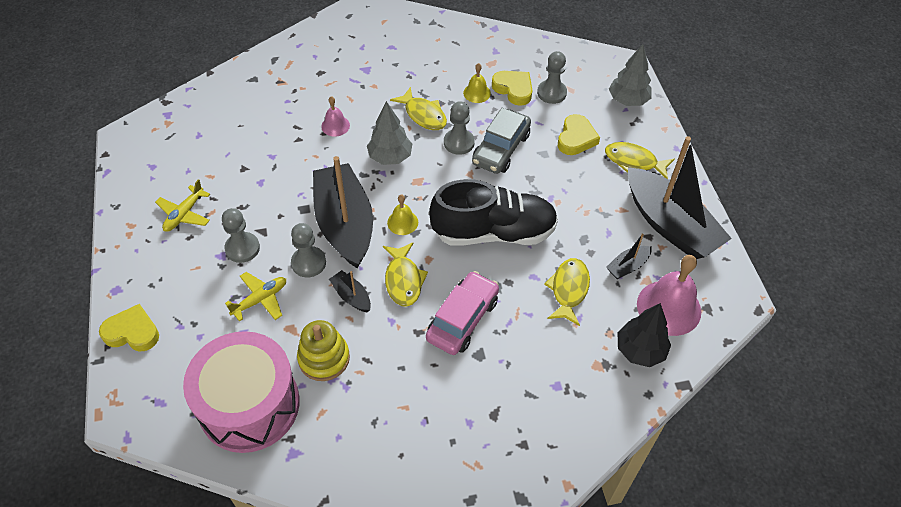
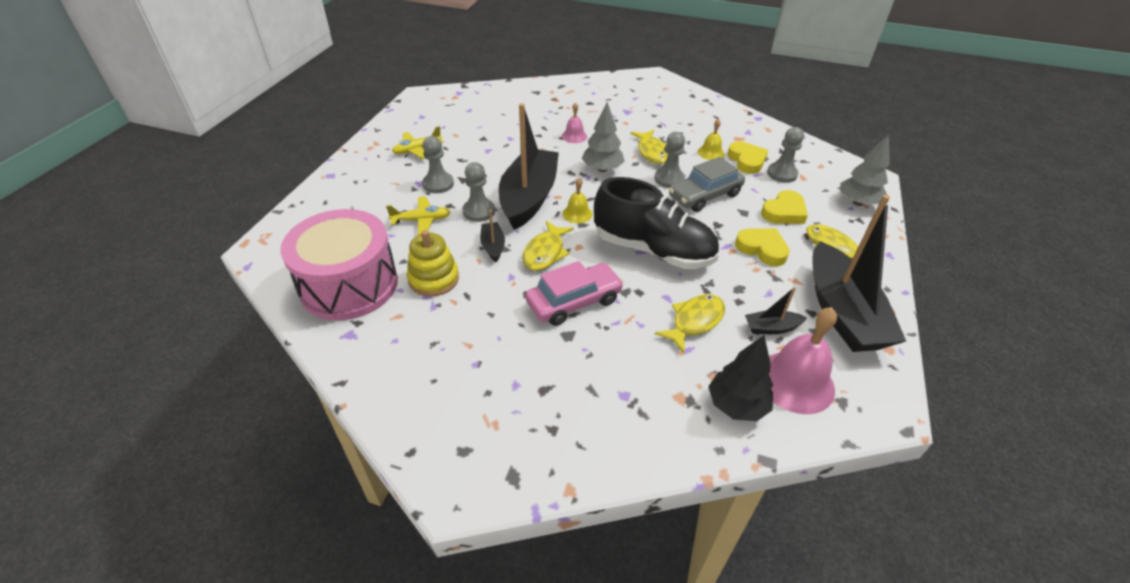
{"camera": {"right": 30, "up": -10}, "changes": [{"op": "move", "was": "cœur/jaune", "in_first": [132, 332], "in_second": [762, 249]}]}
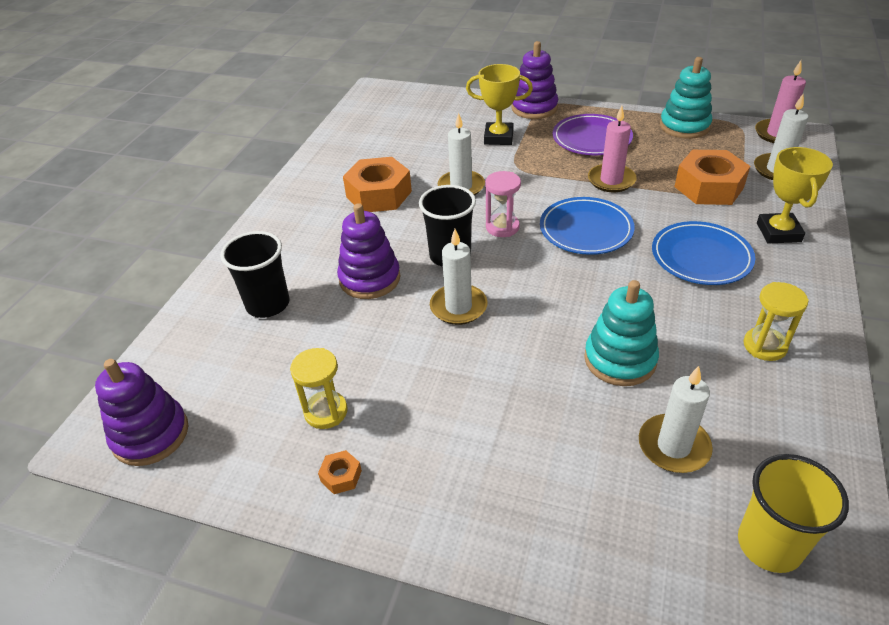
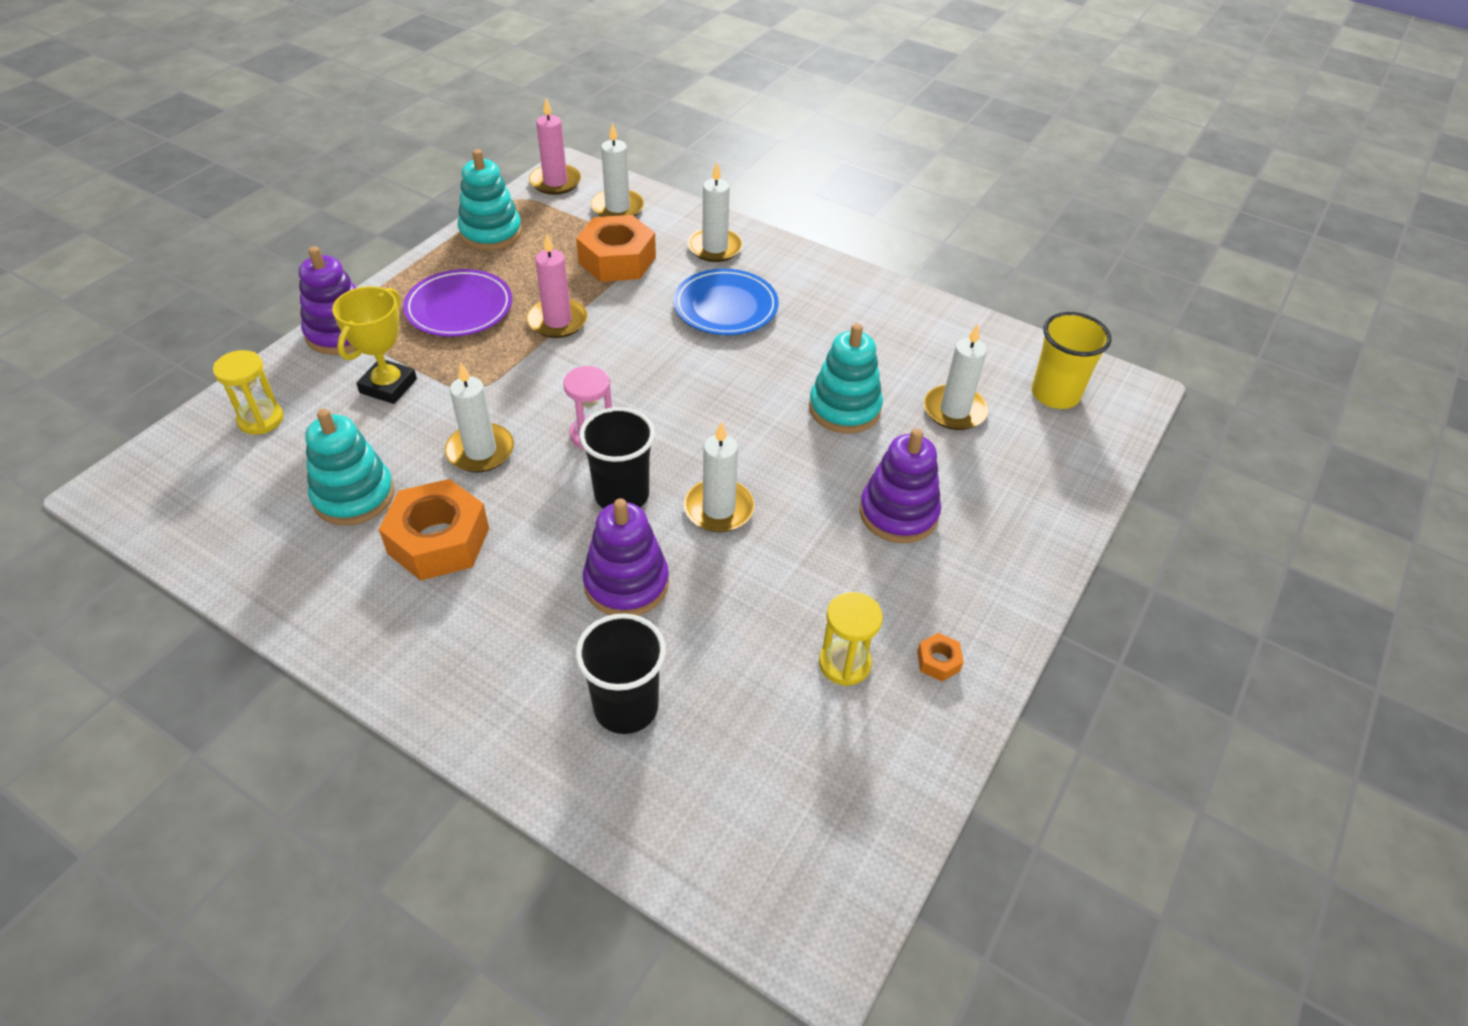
{"camera": {"right": -80, "up": 5}, "changes": [{"op": "move", "was": "sablier/jaune", "in_first": [764, 346], "in_second": [261, 419]}, {"op": "insert", "now": "jouet à empiler/turquoise", "in_second": [354, 496]}, {"op": "replace", "was": "trophée/jaune", "now": "bougie/blanc", "in_first": [778, 232], "in_second": [715, 248]}, {"op": "move", "was": "jouet à empiler/violet", "in_first": [150, 435], "in_second": [898, 513]}, {"op": "delete", "was": "assiette/bleu", "in_first": [586, 230]}]}
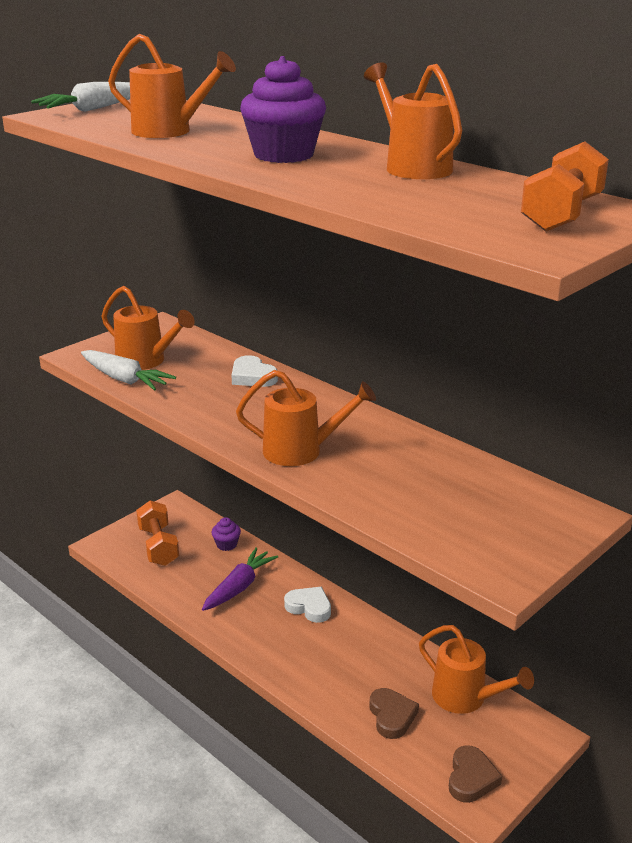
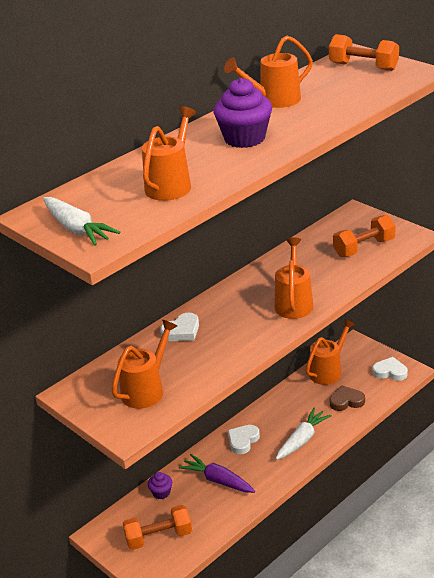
{"camera": {"right": -85, "up": 5}, "changes": [{"op": "move", "was": "carotte/blanc", "in_first": [124, 379], "in_second": [302, 440]}, {"op": "insert", "now": "haltère/orange", "in_second": [364, 248]}, {"op": "recolor", "was": "cœur/marron", "now": "cœur/blanc", "in_first": [471, 778], "in_second": [390, 372]}]}
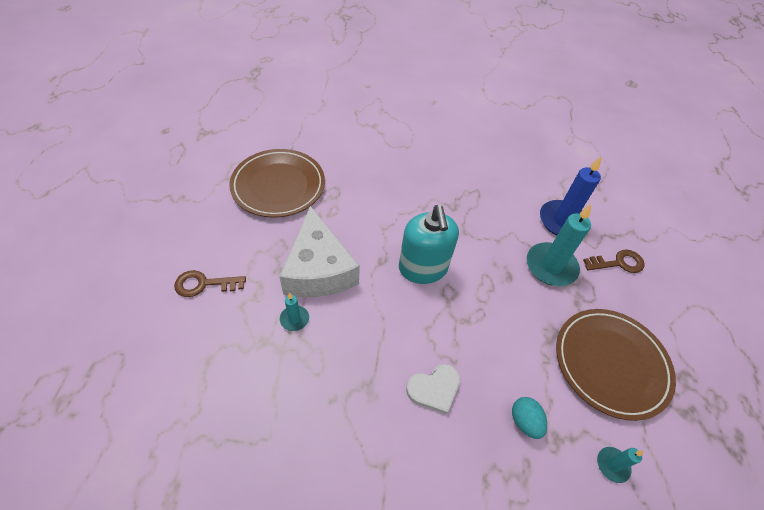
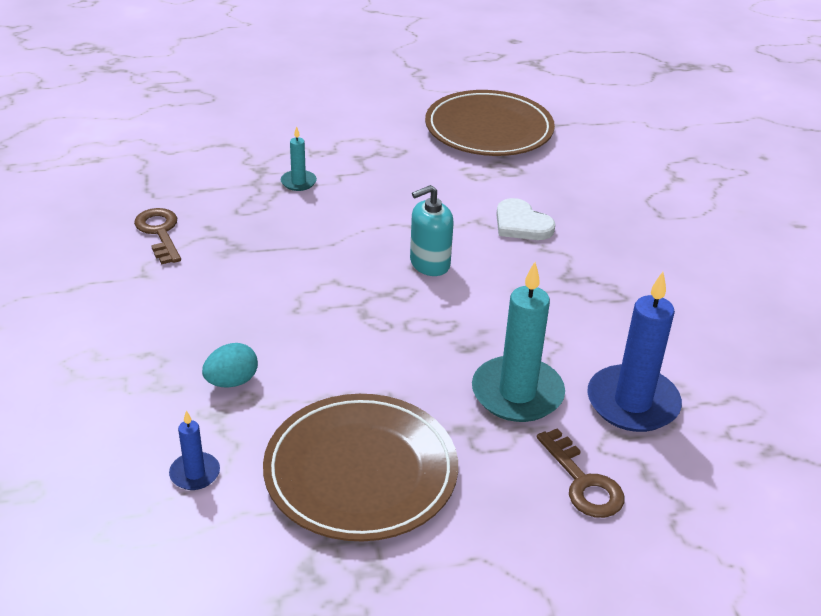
{"camera": {"right": 75, "up": -15}, "changes": [{"op": "move", "was": "clé/marron", "in_first": [204, 284], "in_second": [160, 233]}, {"op": "recolor", "was": "bougie/turquoise", "now": "bougie/bleu", "in_first": [612, 465], "in_second": [195, 473]}, {"op": "resize", "was": "distributeur de savon/turquoise", "in_first": [423, 268], "in_second": [429, 264], "ratio": 0.64}, {"op": "move", "was": "cœur/blanc", "in_first": [434, 389], "in_second": [521, 224]}, {"op": "delete", "was": "fromage/blanc", "in_first": [318, 269]}]}
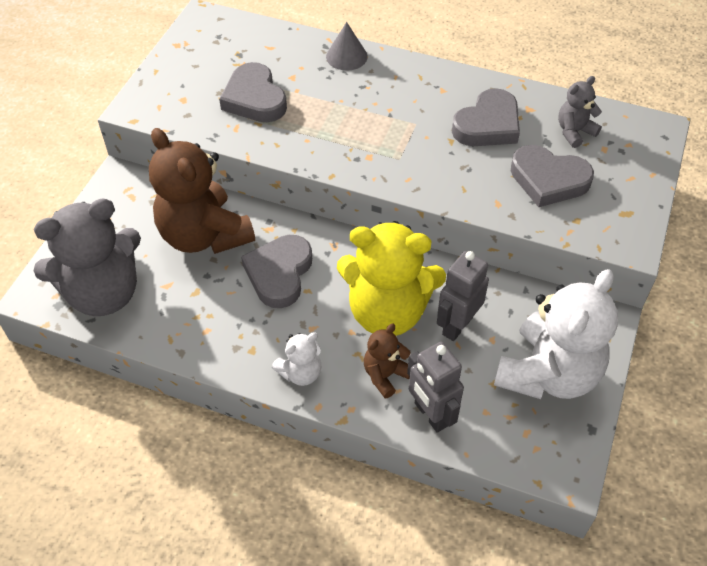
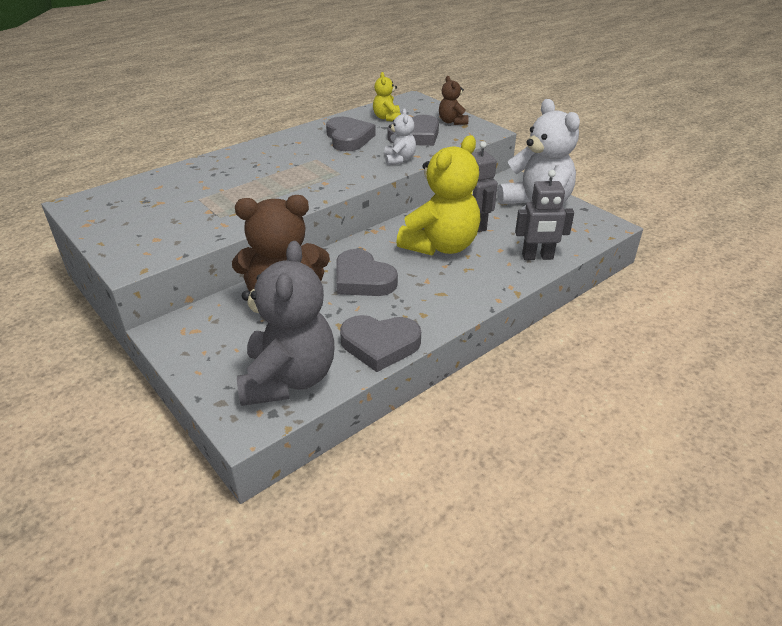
{"camera": {"right": -60, "up": -15}, "changes": [{"op": "move", "was": "cœur/gris", "in_first": [254, 99], "in_second": [380, 345]}, {"op": "recolor", "was": "ours en peluche/gris", "now": "ours en peluche/jaune", "in_first": [574, 132], "in_second": [387, 118]}, {"op": "move", "was": "ours en peluche/blanc", "in_first": [300, 373], "in_second": [399, 159]}, {"op": "move", "was": "ours en peluche/marron", "in_first": [385, 375], "in_second": [452, 122]}, {"op": "delete", "was": "cône/gris", "in_first": [346, 56]}]}
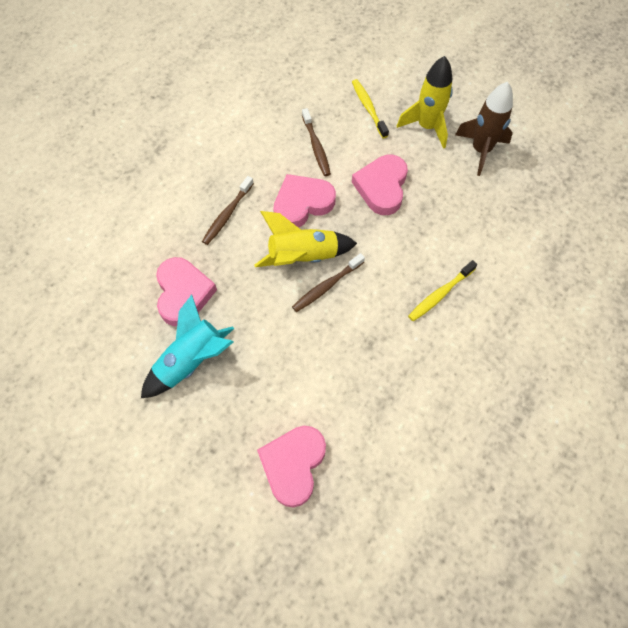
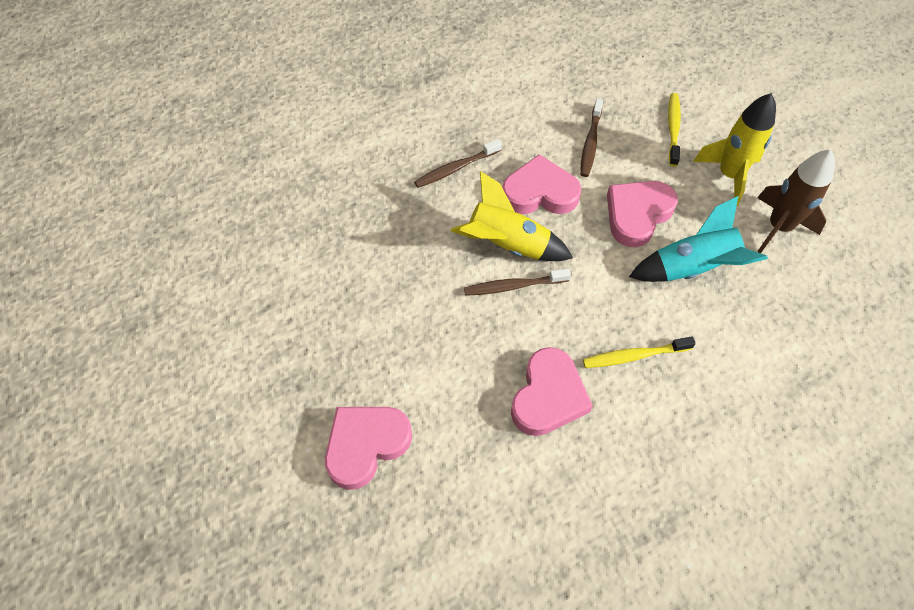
{"camera": {"right": 30, "up": -5}, "changes": [{"op": "move", "was": "cœur/rose", "in_first": [183, 293], "in_second": [548, 396]}, {"op": "move", "was": "fusée/turquoise", "in_first": [191, 361], "in_second": [692, 268]}]}
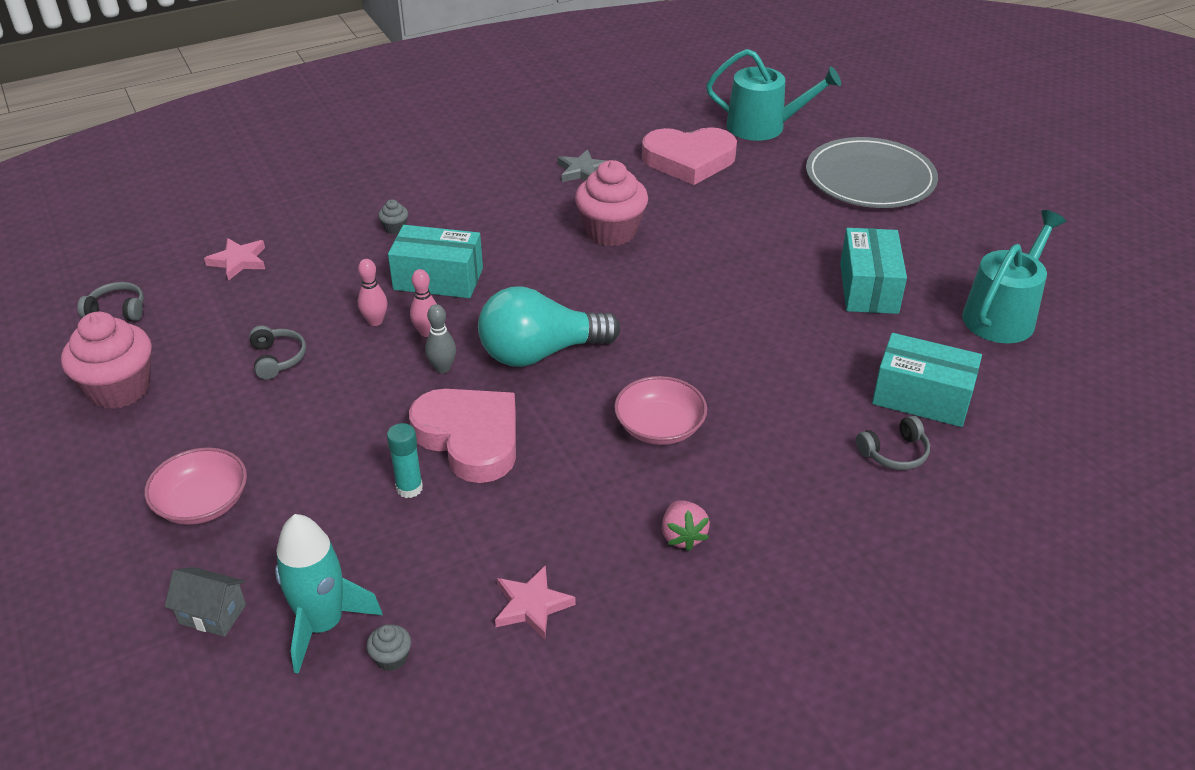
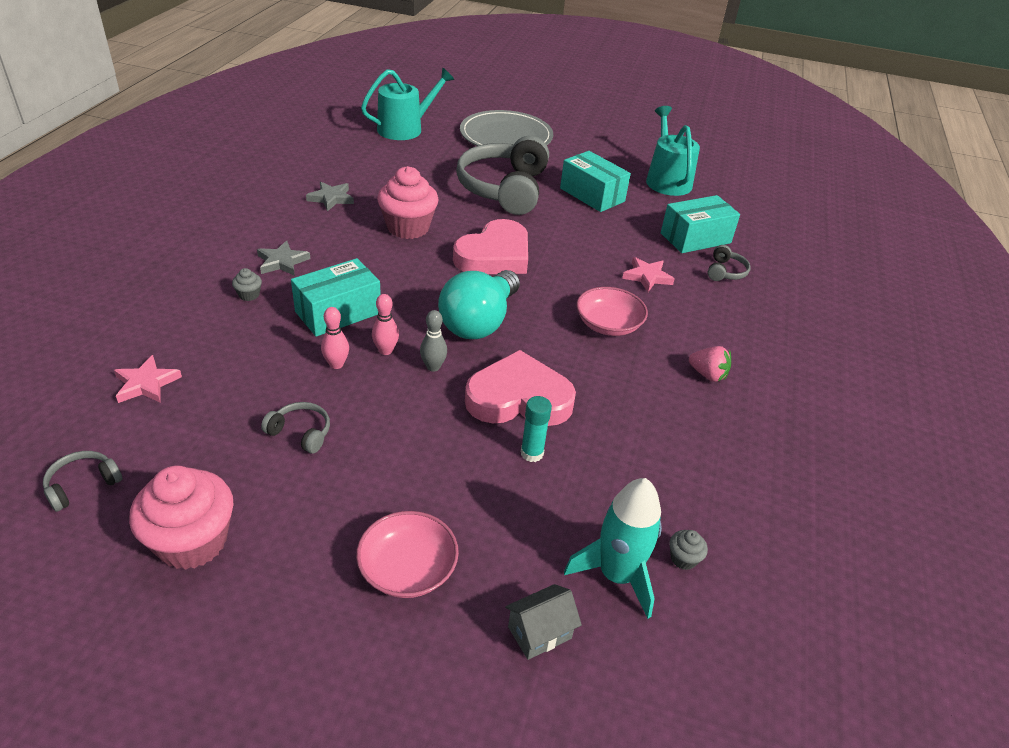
{"camera": {"right": -50, "up": 0}, "changes": [{"op": "insert", "now": "étoile/gris", "in_second": [282, 262]}, {"op": "move", "was": "cœur/rose", "in_first": [689, 160], "in_second": [494, 255]}, {"op": "insert", "now": "casque audio/gris", "in_second": [504, 189]}, {"op": "move", "was": "étoile/rose", "in_first": [532, 605], "in_second": [647, 277]}]}
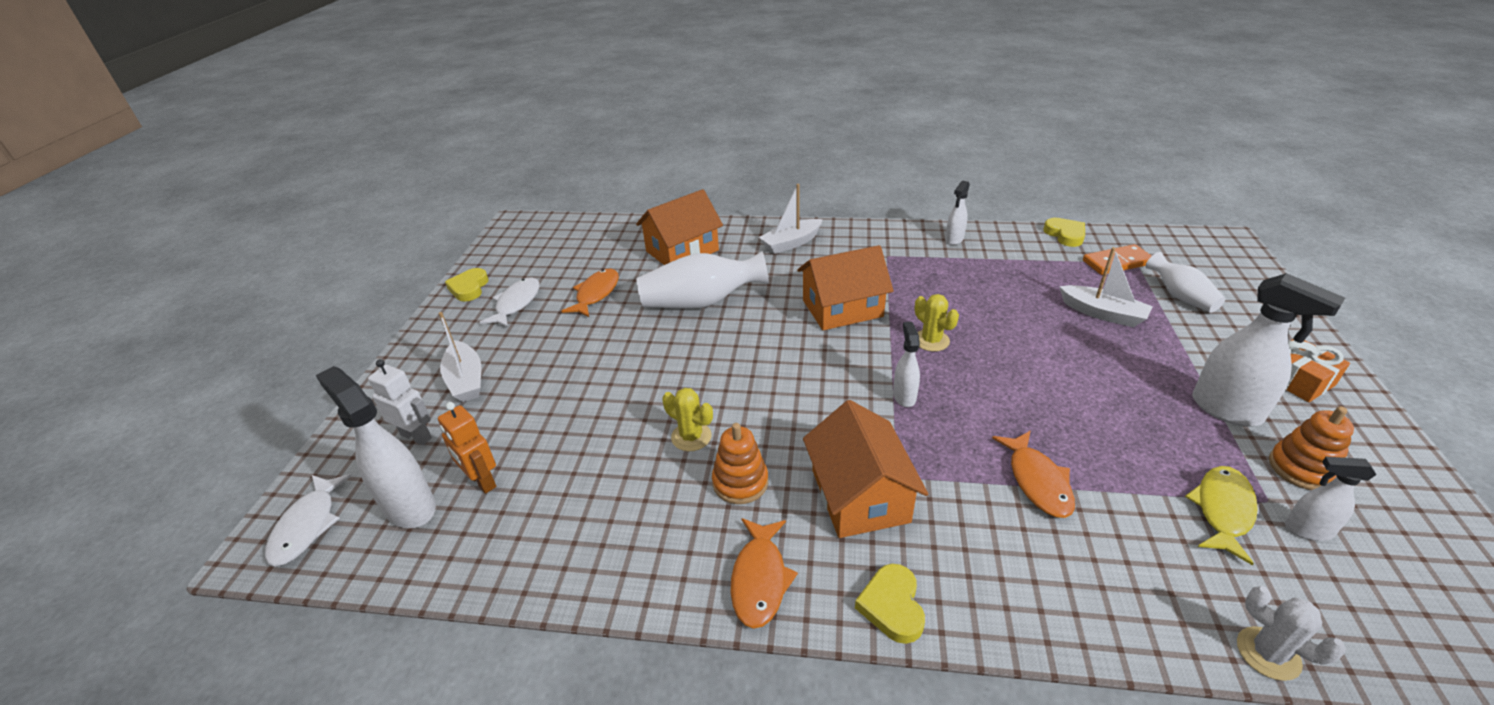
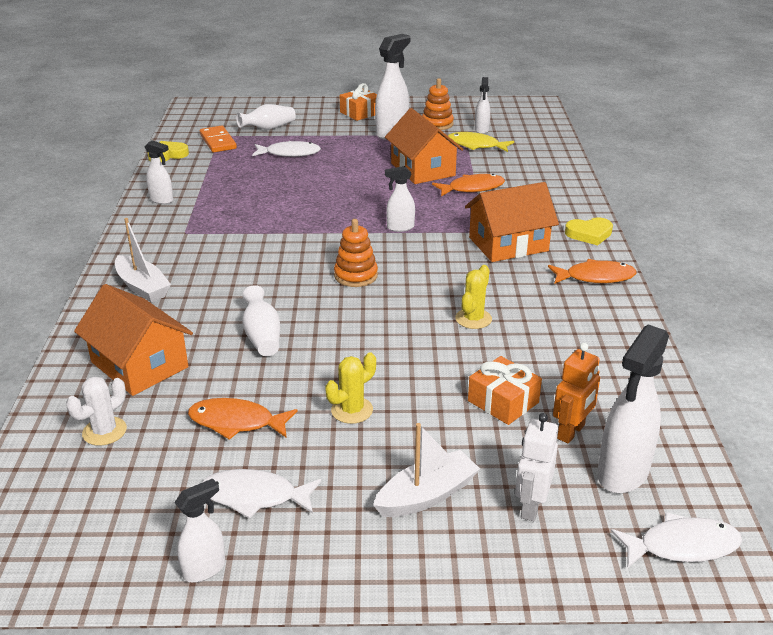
{"camera": {"right": -100, "up": -5}, "changes": [{"op": "move", "was": "cactus/blanc", "in_first": [1268, 653], "in_second": [104, 431]}, {"op": "replace", "was": "cœur/jaune", "now": "vaporisateur/blanc", "in_first": [469, 288], "in_second": [205, 569]}, {"op": "resize", "was": "vase/blanc", "in_first": [701, 302], "in_second": [262, 336], "ratio": 0.59}, {"op": "replace", "was": "bateau/blanc", "now": "poisson/blanc", "in_first": [1102, 313], "in_second": [289, 153]}, {"op": "move", "was": "cactus/jaune", "in_first": [931, 340], "in_second": [352, 410]}, {"op": "move", "was": "jouet à empiler/orange", "in_first": [740, 482], "in_second": [356, 276]}, {"op": "move", "was": "maison/orange", "in_first": [842, 308], "in_second": [423, 169]}, {"op": "insert", "now": "cadeau/orange", "in_second": [503, 402]}]}
